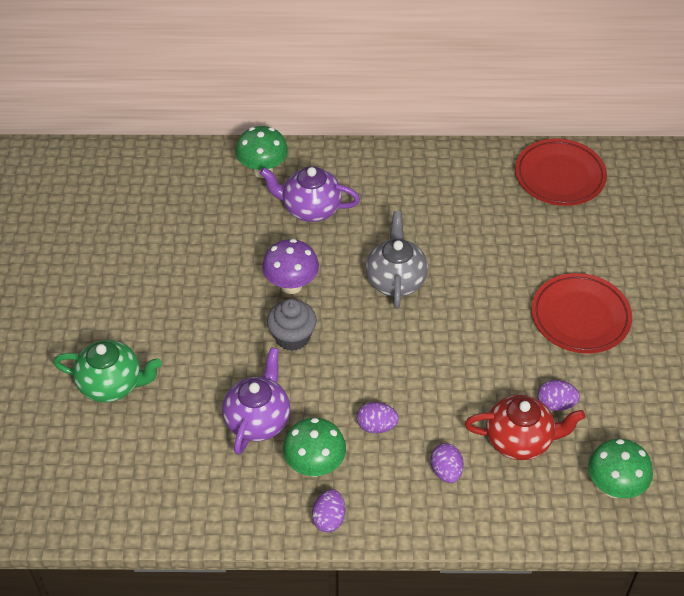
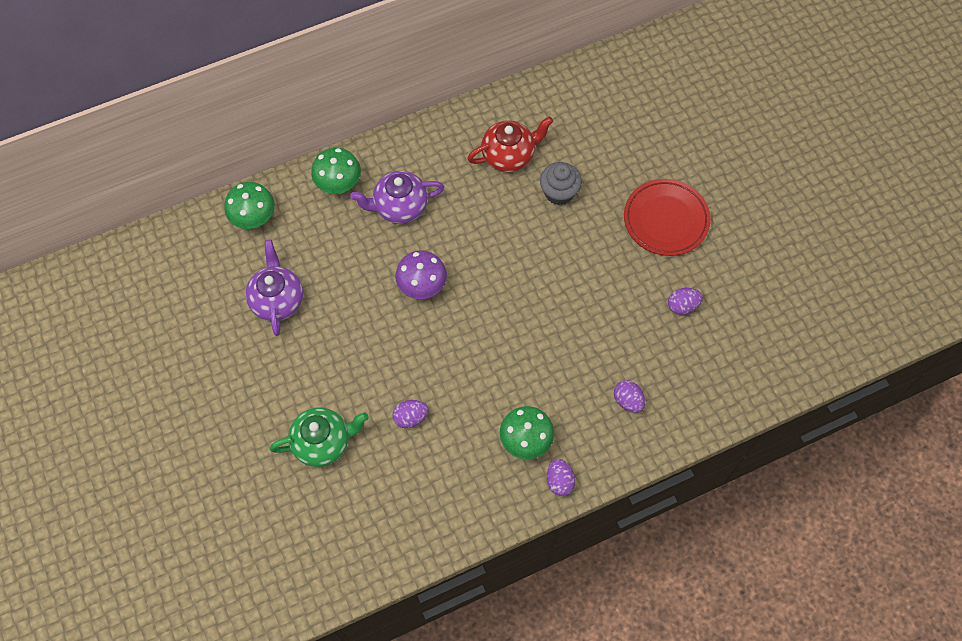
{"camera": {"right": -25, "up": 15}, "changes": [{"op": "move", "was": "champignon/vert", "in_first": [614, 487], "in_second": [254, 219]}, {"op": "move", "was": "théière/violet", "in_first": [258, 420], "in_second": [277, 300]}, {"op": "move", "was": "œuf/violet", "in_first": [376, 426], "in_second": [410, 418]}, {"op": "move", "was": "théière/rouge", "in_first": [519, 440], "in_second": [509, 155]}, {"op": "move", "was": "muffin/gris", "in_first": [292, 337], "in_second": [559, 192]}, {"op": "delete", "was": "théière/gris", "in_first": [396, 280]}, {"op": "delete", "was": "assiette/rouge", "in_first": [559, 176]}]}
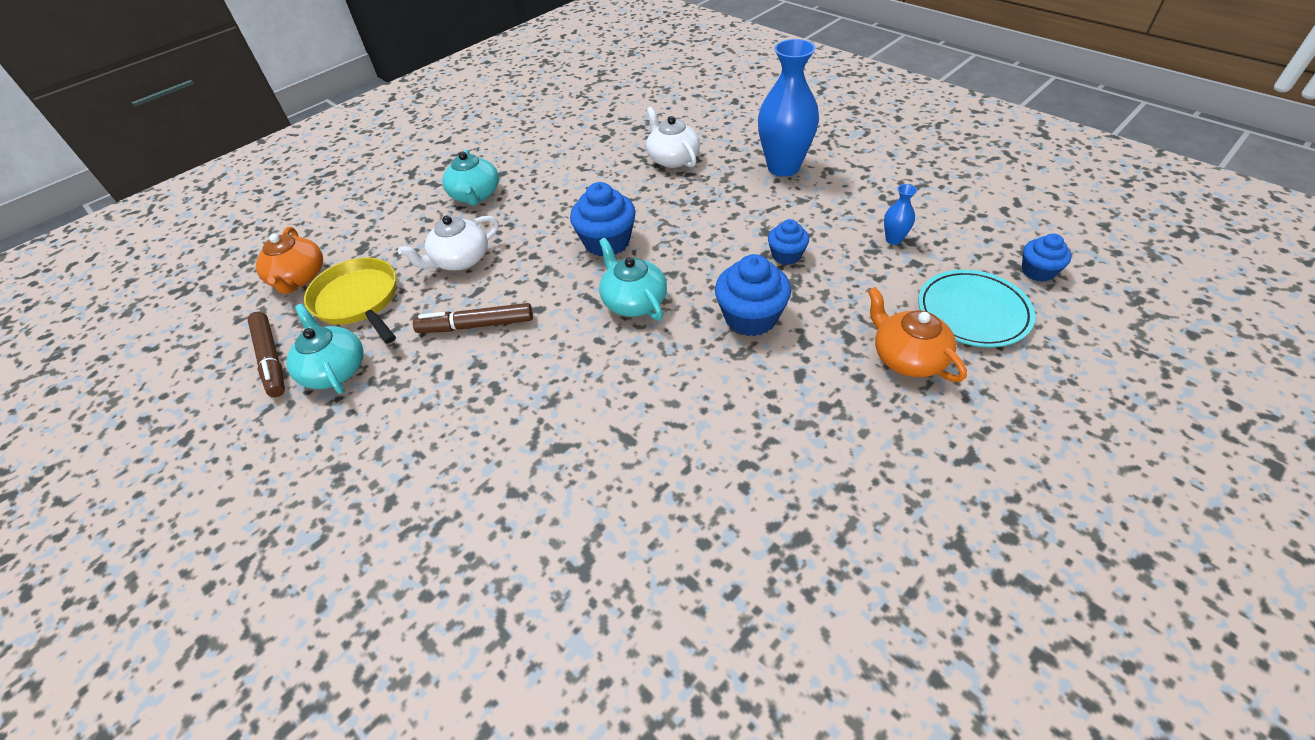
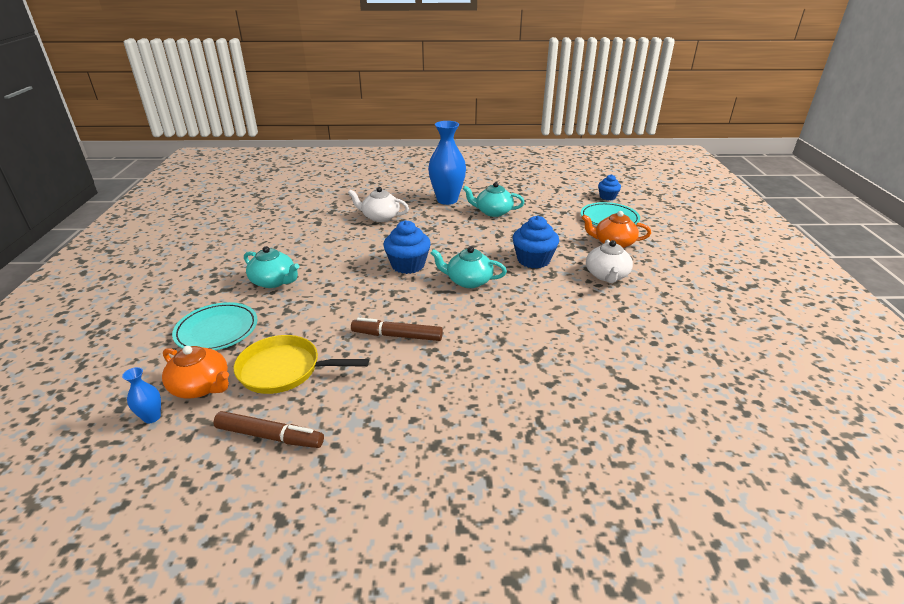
{"camera": {"right": -50, "up": -15}, "changes": [{"op": "move", "was": "vase/bleu", "in_first": [893, 239], "in_second": [152, 417]}, {"op": "insert", "now": "assiette/turquoise", "in_second": [217, 330]}, {"op": "rotate", "was": "feutre/marron", "in_first": [476, 325], "in_second": [397, 336], "clockwise": 60}, {"op": "move", "was": "théière/turquoise", "in_first": [334, 369], "in_second": [493, 212]}, {"op": "move", "was": "théière/blanc", "in_first": [460, 260], "in_second": [606, 275]}, {"op": "delete", "was": "muffin/bleu", "in_first": [786, 255]}]}
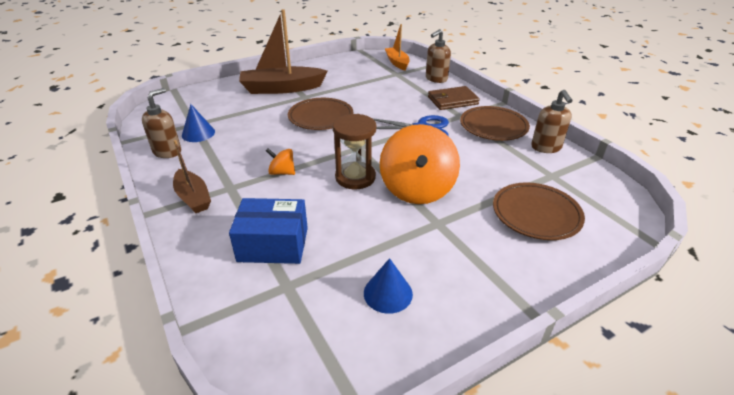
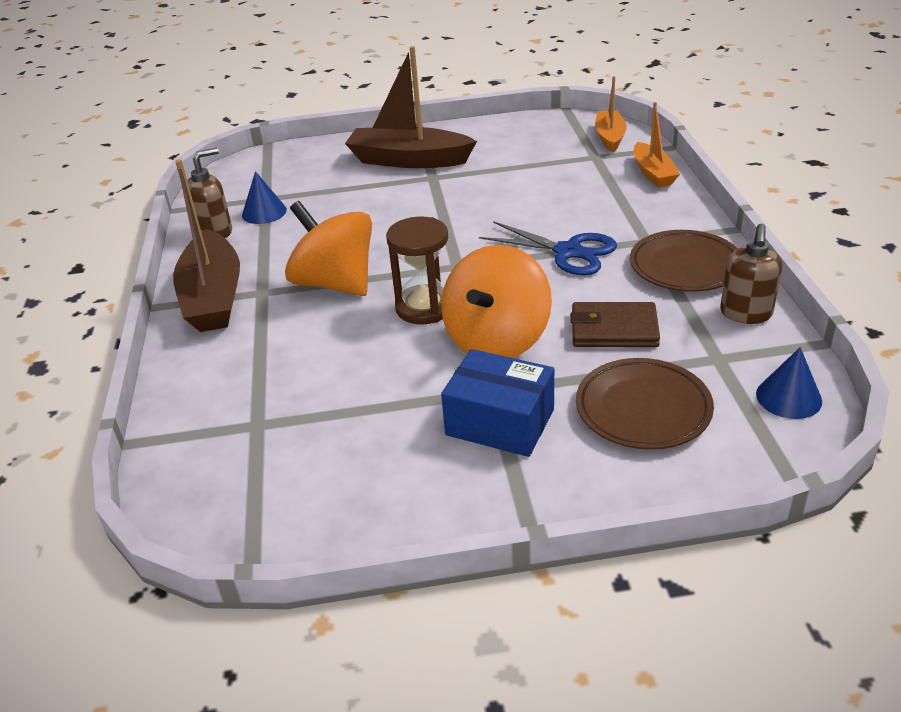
{"camera": {"right": 25, "up": 0}, "changes": [{"op": "resize", "was": "bateau/marron", "in_first": [193, 197], "in_second": [213, 297], "ratio": 1.72}, {"op": "resize", "was": "toupie/orange", "in_first": [282, 172], "in_second": [335, 283], "ratio": 2.22}, {"op": "move", "was": "boîte/bleu", "in_first": [273, 244], "in_second": [500, 422]}, {"op": "move", "was": "portefeuille/marron", "in_first": [452, 101], "in_second": [613, 329]}, {"op": "replace", "was": "distributeur de savon/marron", "now": "bateau/orange", "in_first": [436, 79], "in_second": [653, 173]}, {"op": "move", "was": "cône/bleu", "in_first": [388, 293], "in_second": [788, 397]}, {"op": "delete", "was": "assiette/marron", "in_first": [321, 117]}]}
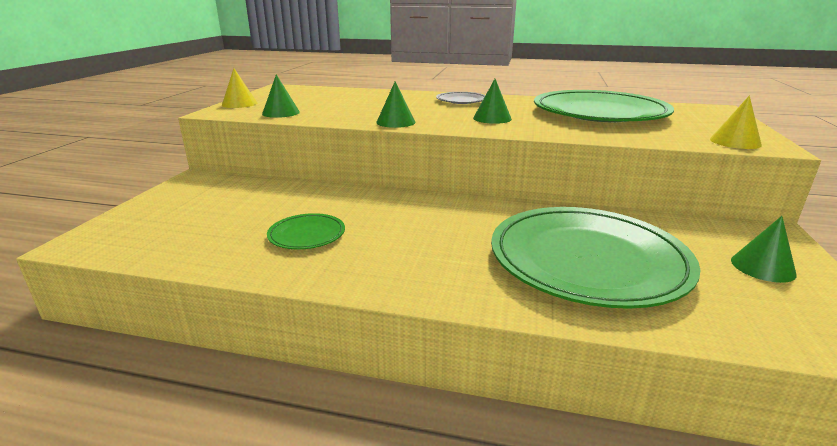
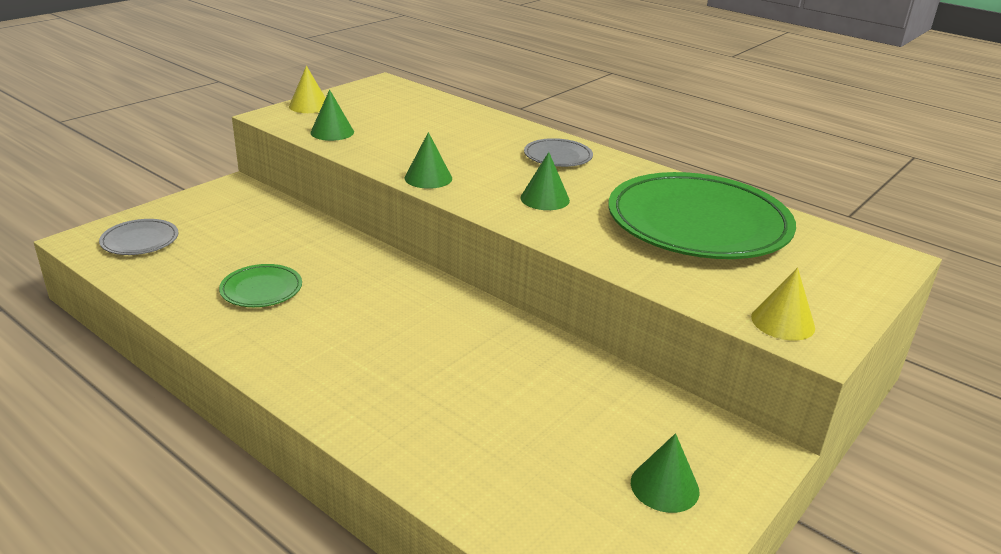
{"camera": {"right": 25, "up": 5}, "changes": [{"op": "insert", "now": "assiette/gris", "in_second": [140, 240]}, {"op": "delete", "was": "assiette/vert", "in_first": [587, 260]}]}
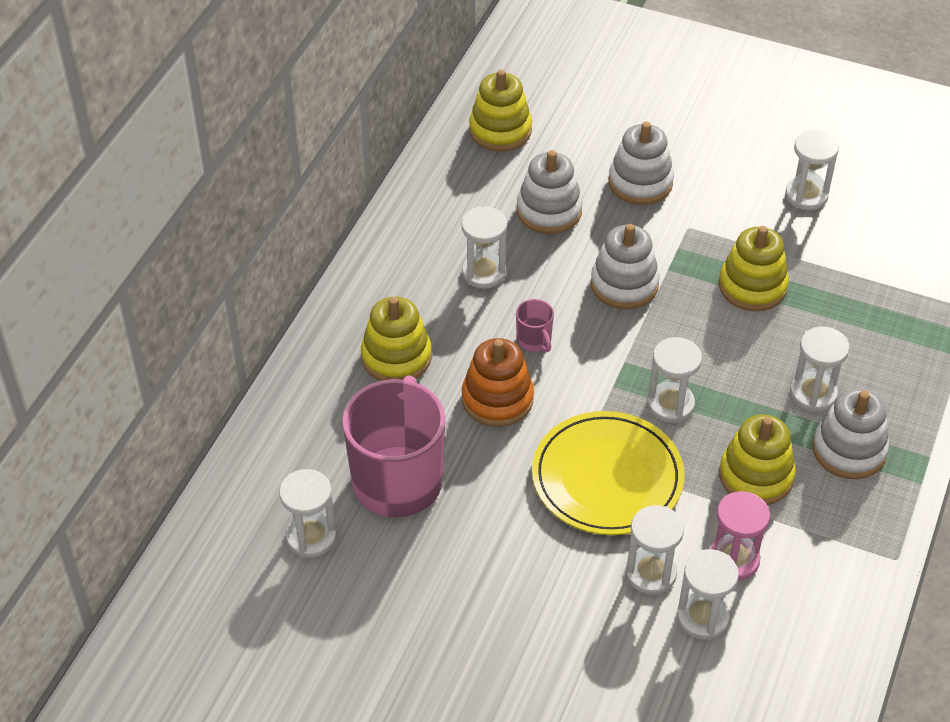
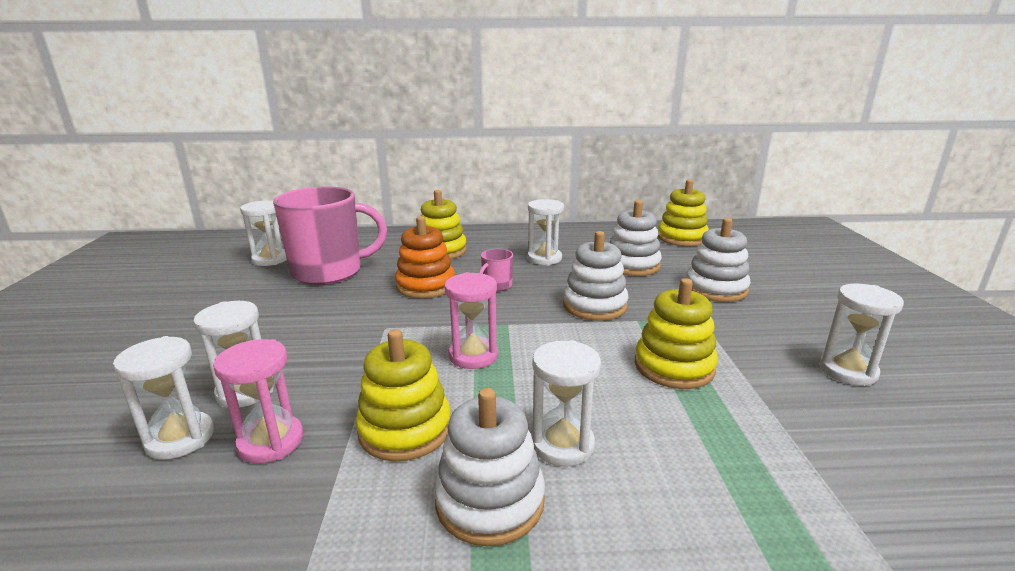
{"camera": {"right": 65, "up": -25}, "changes": [{"op": "recolor", "was": "sablier/blanc", "now": "sablier/rose", "in_first": [670, 405], "in_second": [473, 356]}, {"op": "delete", "was": "assiette/jaune", "in_first": [607, 477]}]}
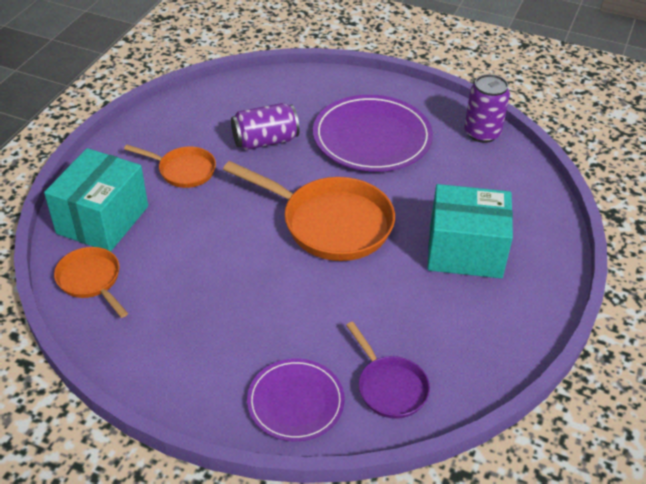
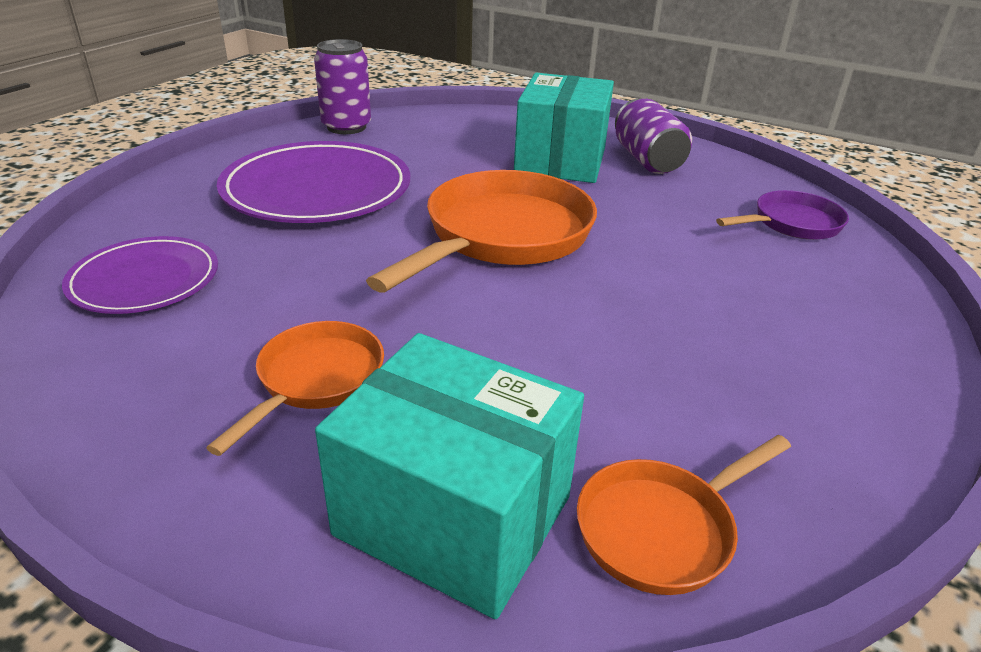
{"camera": {"right": -85, "up": -10}, "changes": [{"op": "move", "was": "assiette/violet", "in_first": [295, 402], "in_second": [145, 280]}, {"op": "move", "was": "canette/violet", "in_first": [265, 141], "in_second": [647, 160]}]}
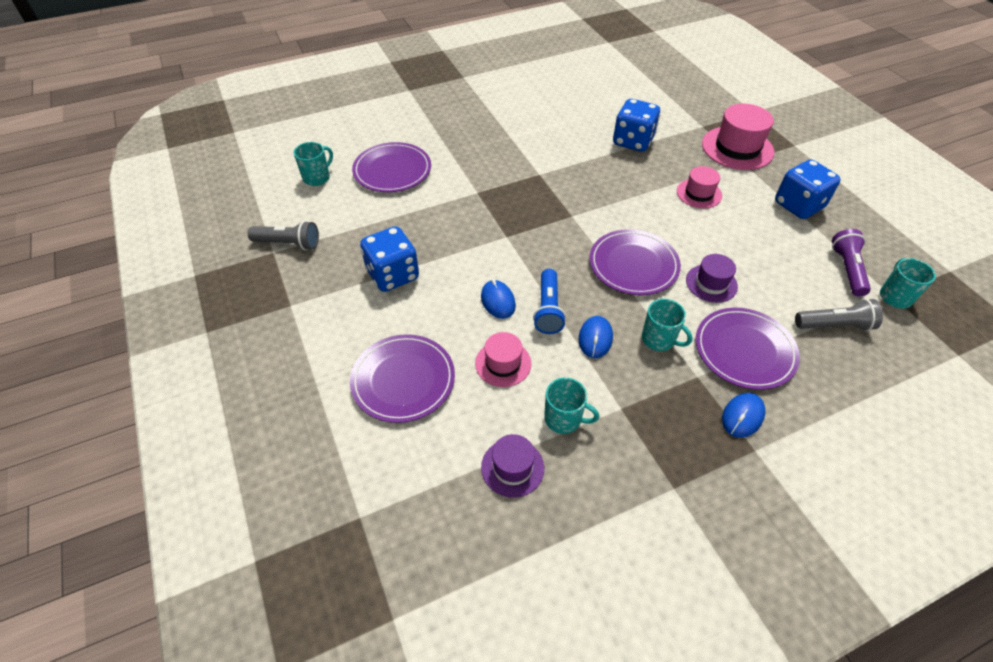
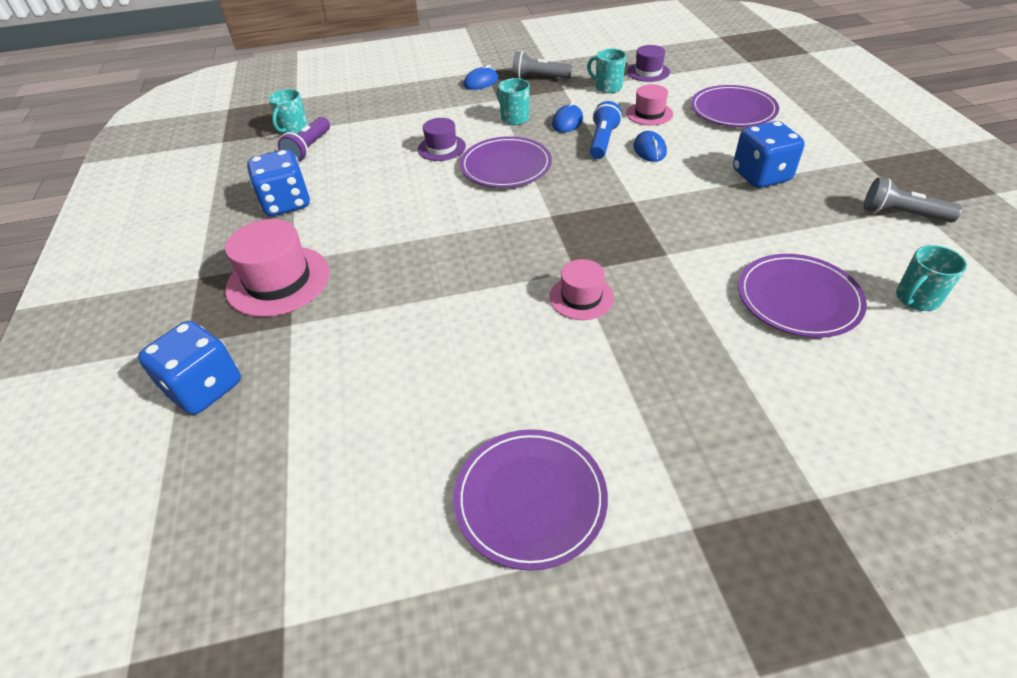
{"camera": {"right": -165, "up": -5}, "changes": [{"op": "move", "was": "dé/bleu", "in_first": [633, 141], "in_second": [204, 388]}, {"op": "move", "was": "assiette/violet", "in_first": [744, 350], "in_second": [530, 499]}, {"op": "move", "was": "lampe de poche/gris", "in_first": [835, 325], "in_second": [539, 78]}, {"op": "move", "was": "chapeau/rose", "in_first": [699, 193], "in_second": [581, 297]}]}
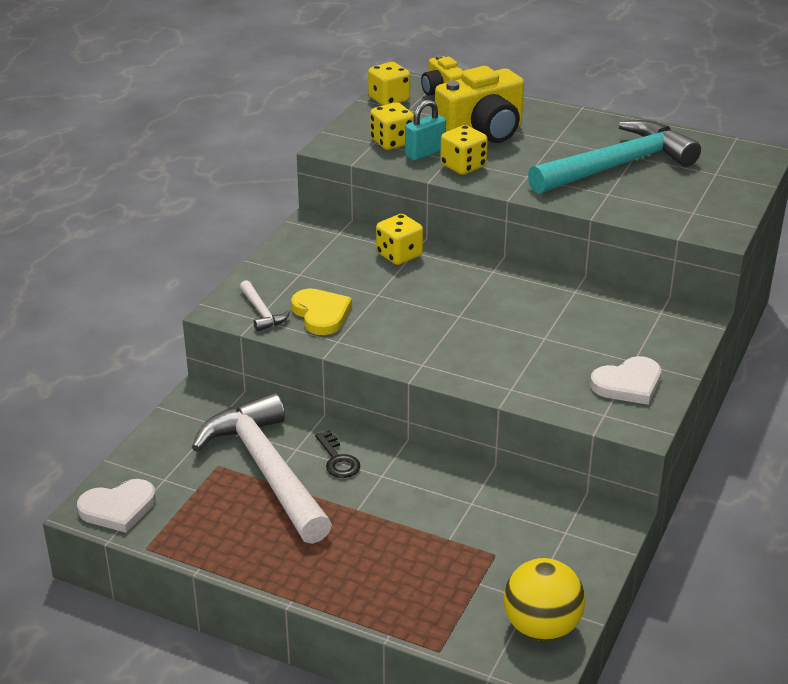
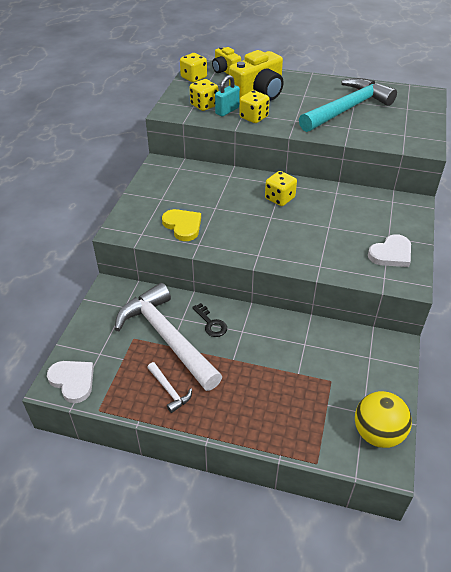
{"camera": {"right": -10, "up": 10}, "changes": [{"op": "rotate", "was": "cœur/blanc", "in_first": [118, 508], "in_second": [73, 381], "clockwise": -105}, {"op": "move", "was": "marteau/blanc", "in_first": [262, 312], "in_second": [169, 390]}, {"op": "move", "was": "dé/jaune", "in_first": [399, 255], "in_second": [279, 198]}]}
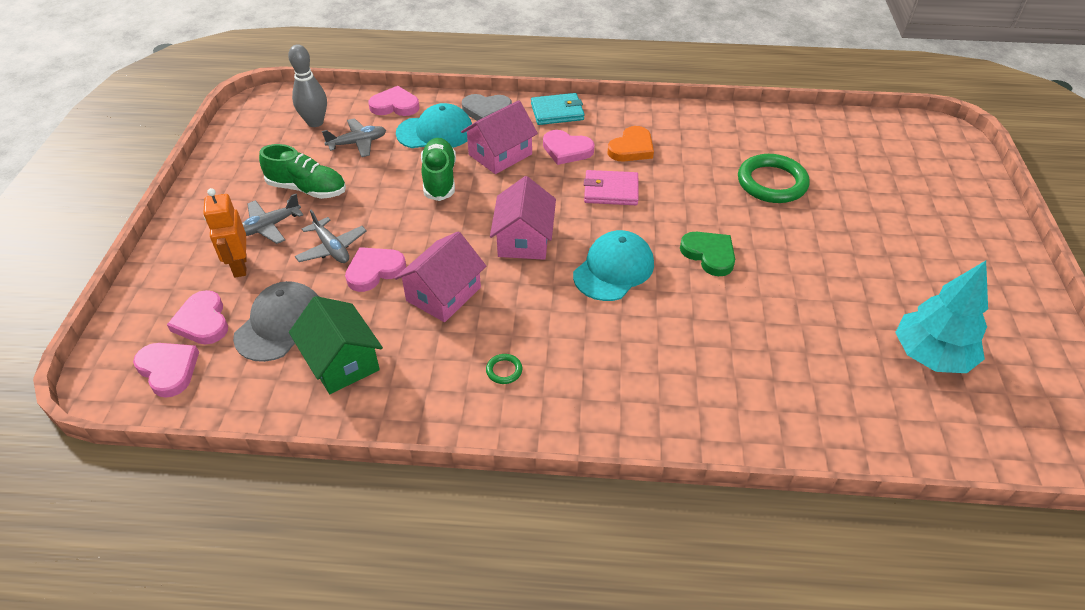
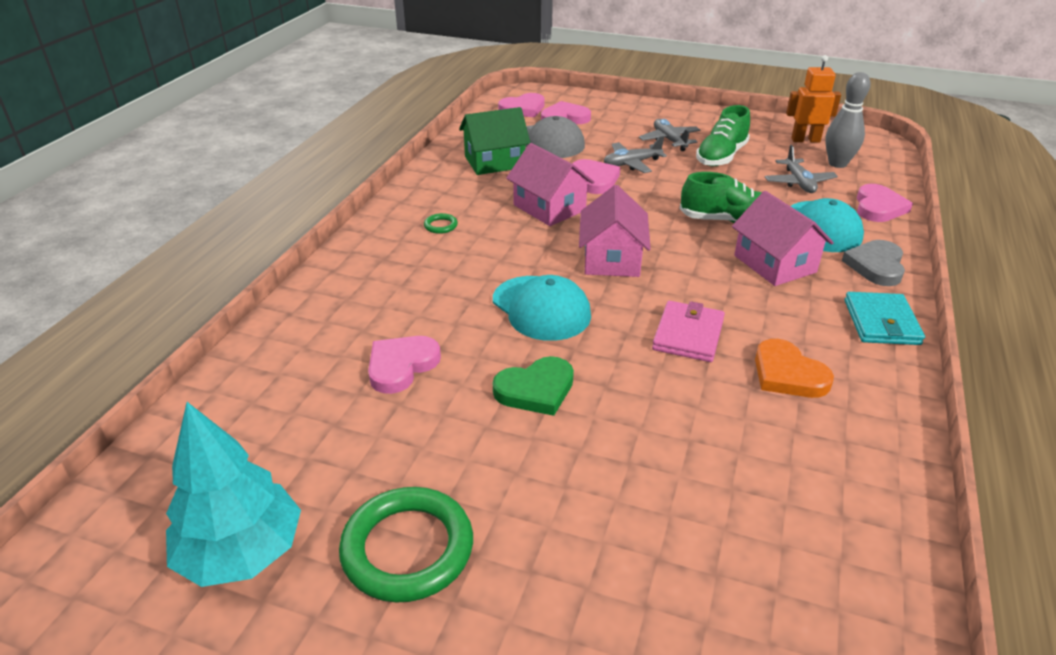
{"camera": {"right": 105, "up": -10}, "changes": [{"op": "move", "was": "anneau/vert", "in_first": [772, 183], "in_second": [407, 548]}, {"op": "move", "was": "cœur/rose", "in_first": [566, 150], "in_second": [401, 366]}, {"op": "rotate", "was": "maison/rose", "in_first": [524, 239], "in_second": [611, 259], "clockwise": 75}, {"op": "move", "was": "robot/orange", "in_first": [240, 266], "in_second": [805, 140]}]}
